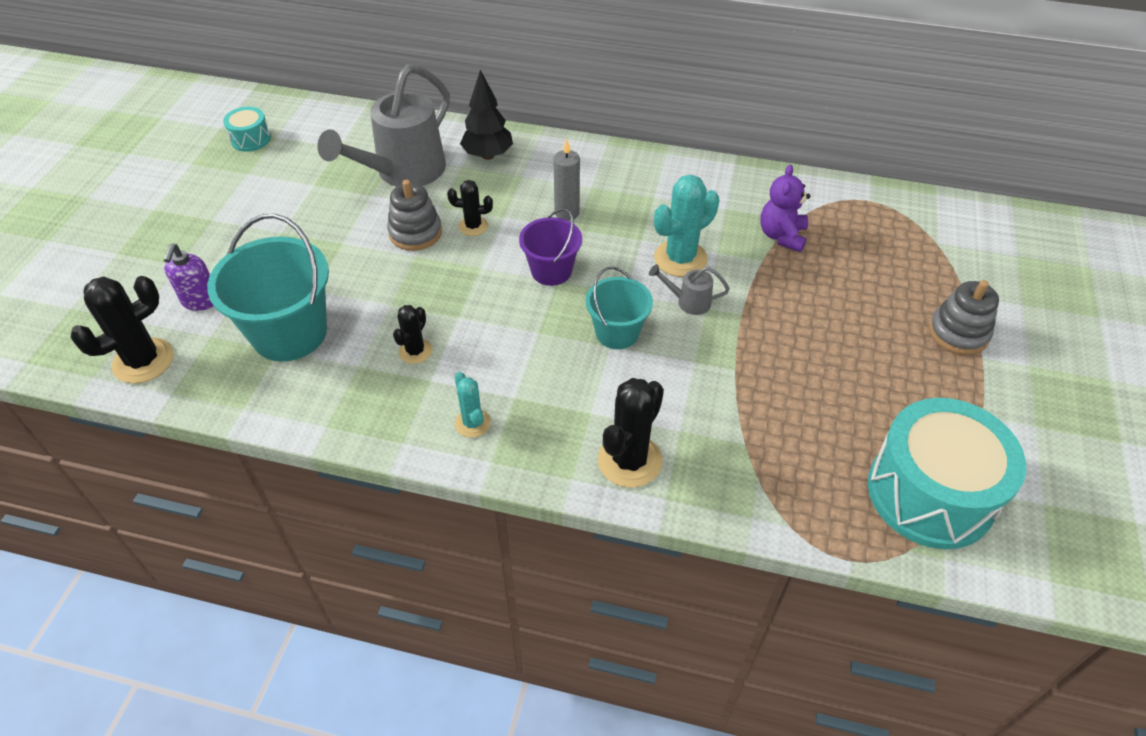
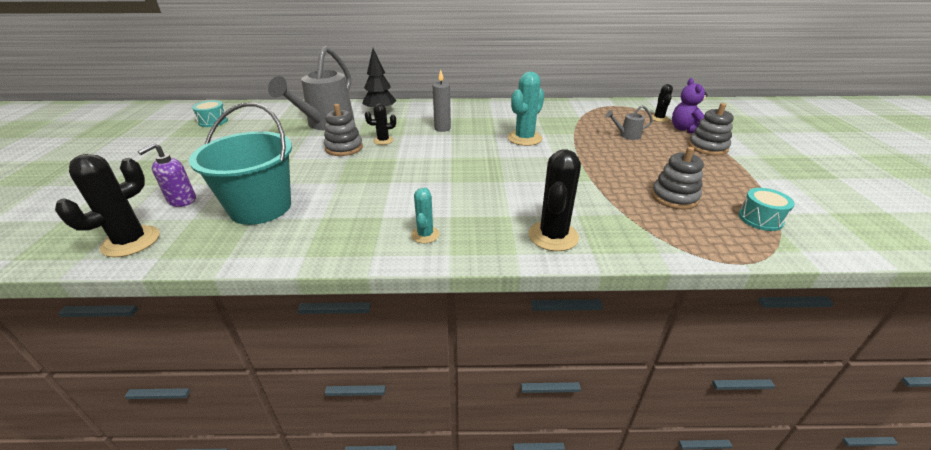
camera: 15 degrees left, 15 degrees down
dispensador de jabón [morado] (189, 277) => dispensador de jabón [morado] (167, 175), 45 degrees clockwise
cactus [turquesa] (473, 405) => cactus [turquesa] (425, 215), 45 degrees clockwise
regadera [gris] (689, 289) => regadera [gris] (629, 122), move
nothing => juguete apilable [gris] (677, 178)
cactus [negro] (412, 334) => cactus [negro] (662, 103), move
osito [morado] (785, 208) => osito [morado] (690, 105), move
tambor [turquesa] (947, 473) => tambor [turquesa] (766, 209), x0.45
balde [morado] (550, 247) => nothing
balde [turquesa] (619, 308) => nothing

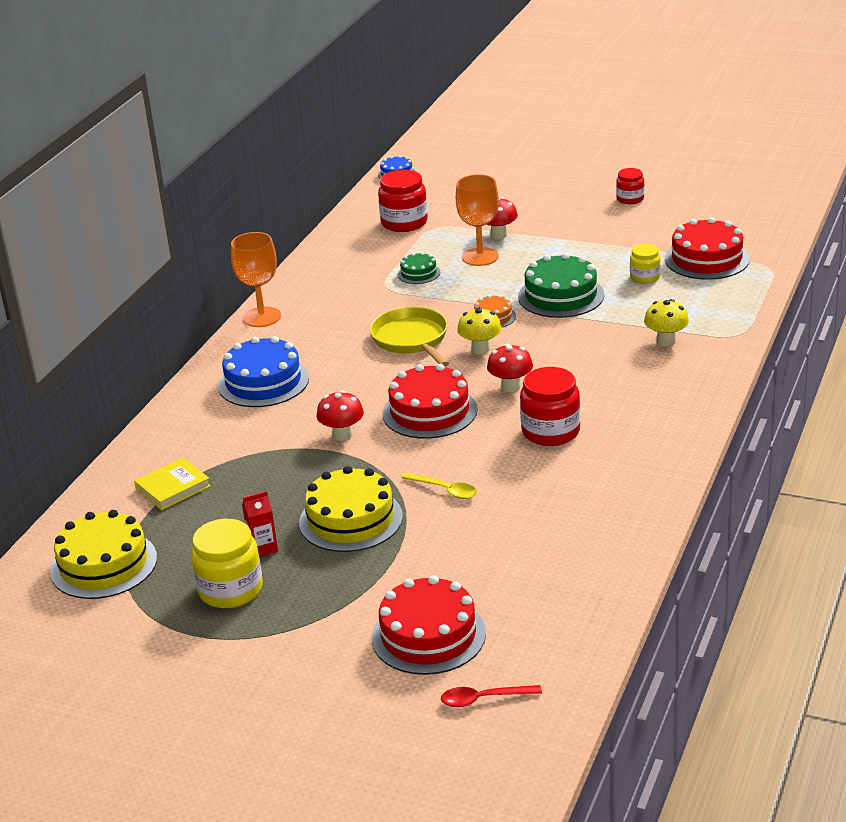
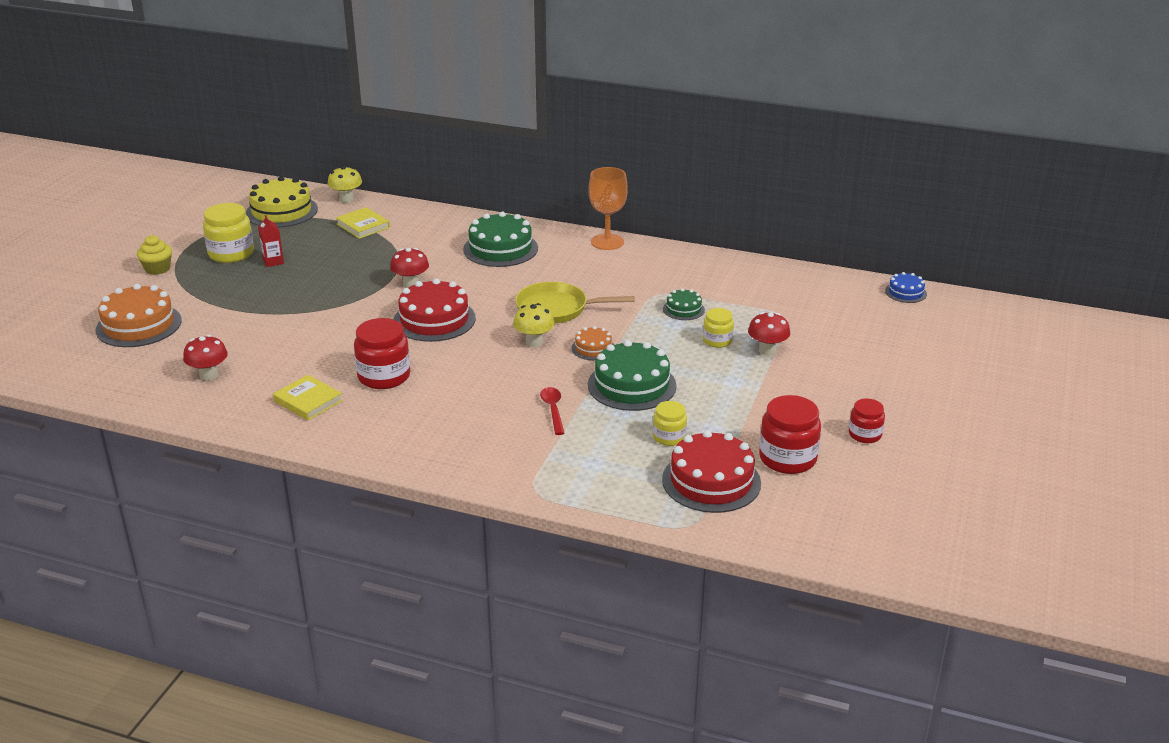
camera: 85 degrees right, 0 degrees up
tarta [rojo] (429, 625) => tarta [naranja] (138, 315)
nothing => magdalena [amarillo] (154, 255)
seta [rojo] (510, 368) => seta [rojo] (205, 358), move
nothing => libro [amarillo] (308, 397)
seta [amarillo] (666, 322) => seta [amarillo] (345, 184), move
tarta [azul] (263, 371) => tarta [verde] (500, 239)
sartén [amarillo] (409, 337) => sartén [amarillo] (575, 302), 150 degrees counterclockwise
cuchara [rojo] (491, 696) => cuchara [rojo] (552, 411), move
copa [naranja] (477, 220) => tarro [amarillo] (718, 328)
tarro [rojo] (403, 201) => tarro [rojo] (790, 434), move
tarta [amarillo] (351, 509) => nothing
cuchara [amarillo] (439, 485) => nothing

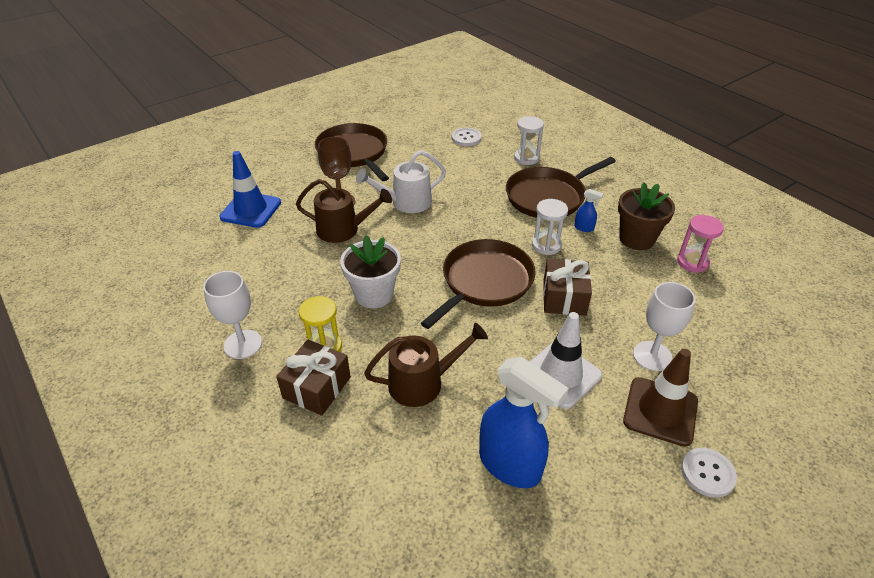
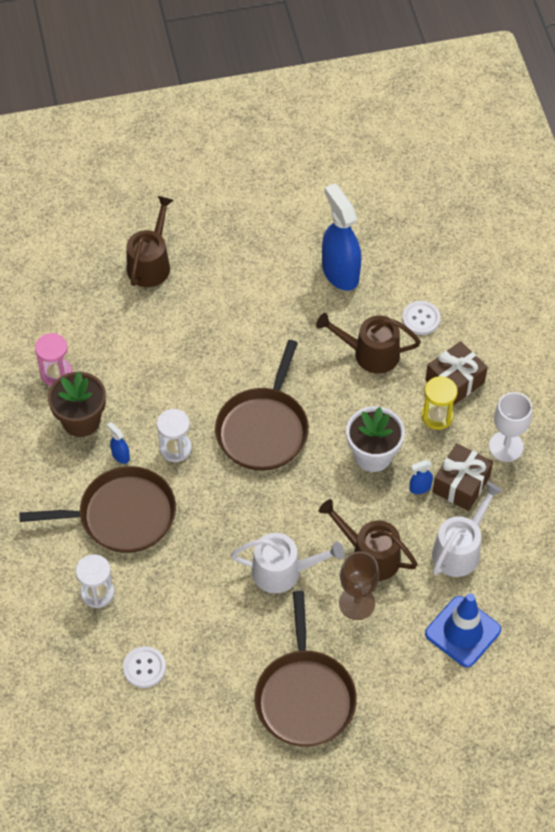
camera: 155 degrees left, 15 degrees up
nothing => regadera [marrón] (150, 241)
sartén [marrón] (478, 284) => sartén [marrón] (262, 405), 45 degrees counterclockwise
botón [blanco] (709, 473) => botón [blanco] (421, 318), move
nothing => pulverizador [azul] (421, 477)
regalo [marrón] (567, 287) => regalo [marrón] (462, 477), move
nothing => regadera [blanco] (467, 529)
cono de tráfico [blanco] (566, 360) => nothing
cono de tráfico [marrón] (660, 398) => nothing
copa [blanco] (664, 326) => nothing

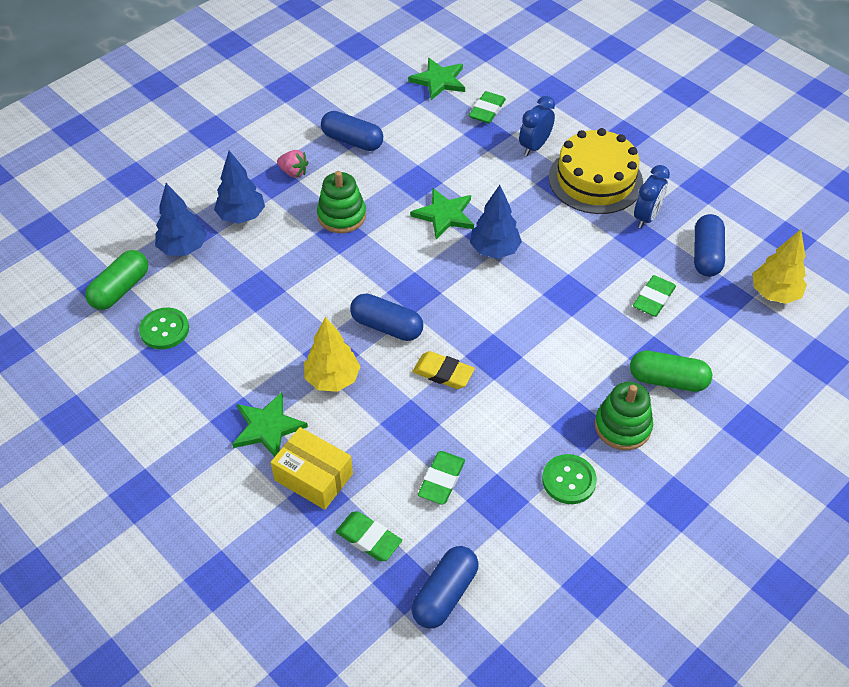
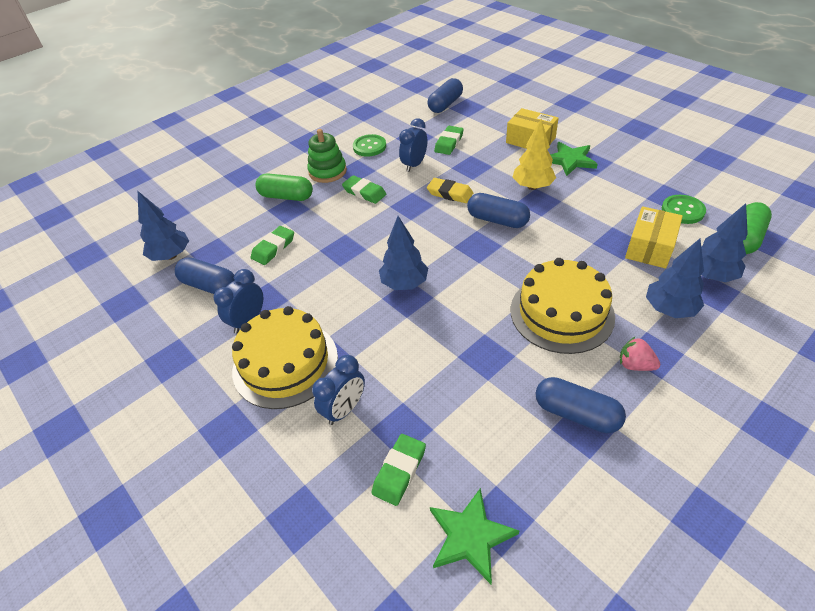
camera: 175 degrees left, 5 degrees down
árbol [amarillo] (780, 266) => árbol [azul] (163, 226)
cápsula [azul] (709, 245) => cápsula [azul] (205, 275), 75 degrees counterclockwise
goma de borrar [verde] (369, 536) => goma de borrar [verde] (364, 189), move
nothing => despertador [azul] (413, 145)
juguete apilable [verde] (341, 202) => tarta [amarillo] (563, 306)
nothing => caja [amarillo] (654, 237)
estrella [verde] (442, 213) => nothing

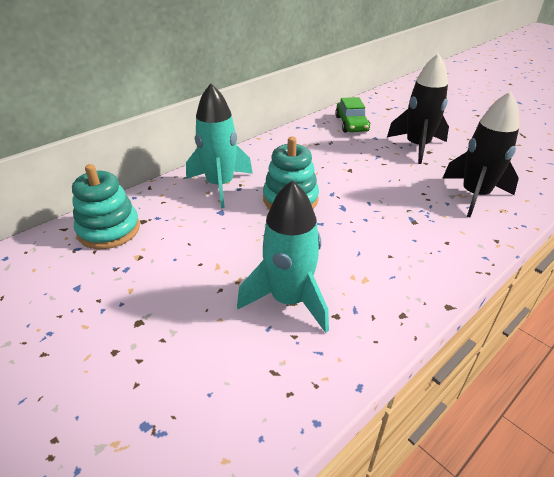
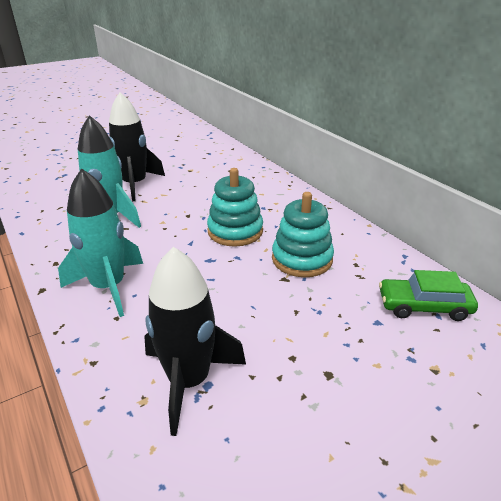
camera: 100 degrees right, 5 degrees down
cohete [turquesa] (219, 145) => cohete [turquesa] (100, 242), move
cohete [negro] (418, 108) => cohete [negro] (137, 146), move
juguete apilable [turquesa] (106, 206) => juguete apilable [turquesa] (303, 234), move

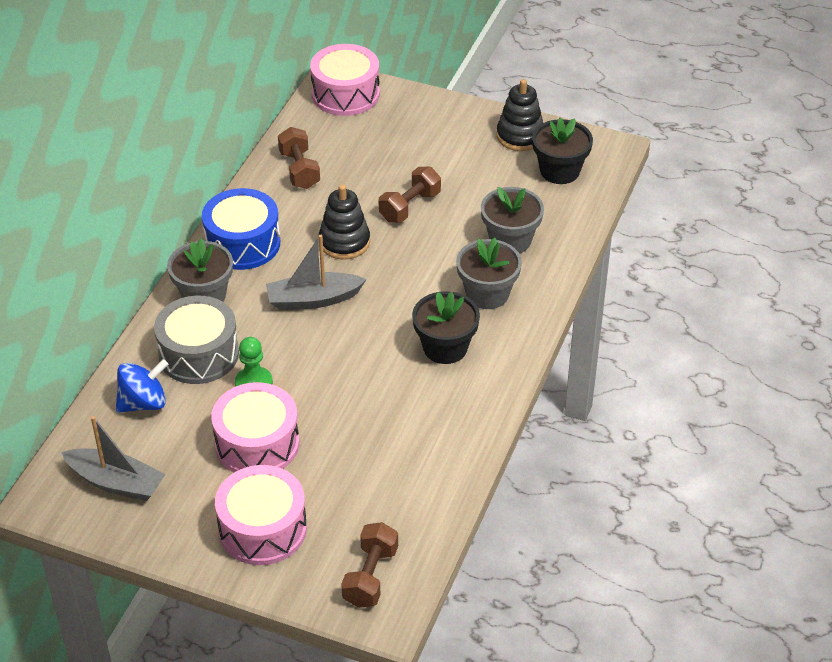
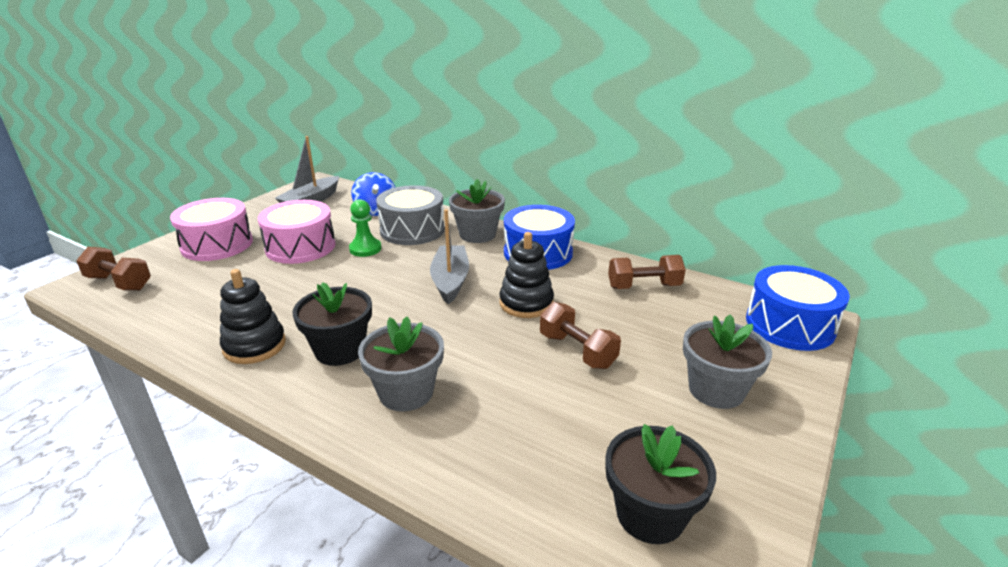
camera: 100 degrees right, 15 degrees down
juguete apilable [negro] (519, 115) => juguete apilable [negro] (253, 316), move
maceta [gris] (512, 220) => maceta [gris] (727, 362), move
tambor [rosa] (345, 80) => tambor [azul] (798, 308)

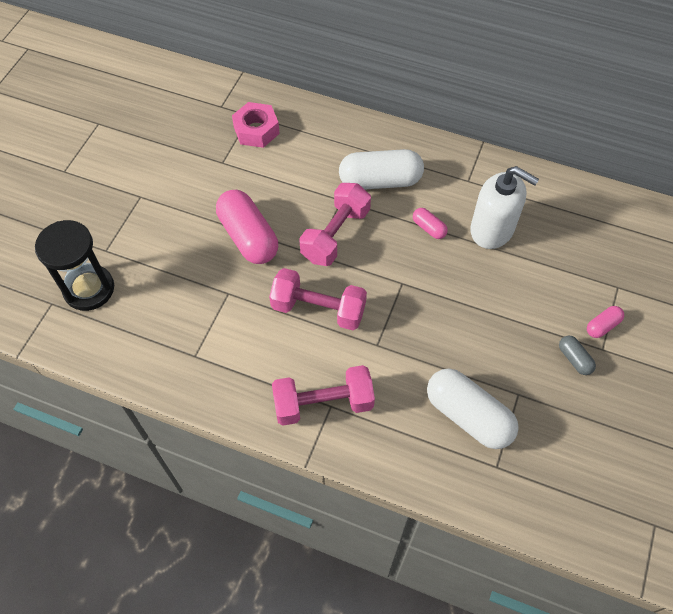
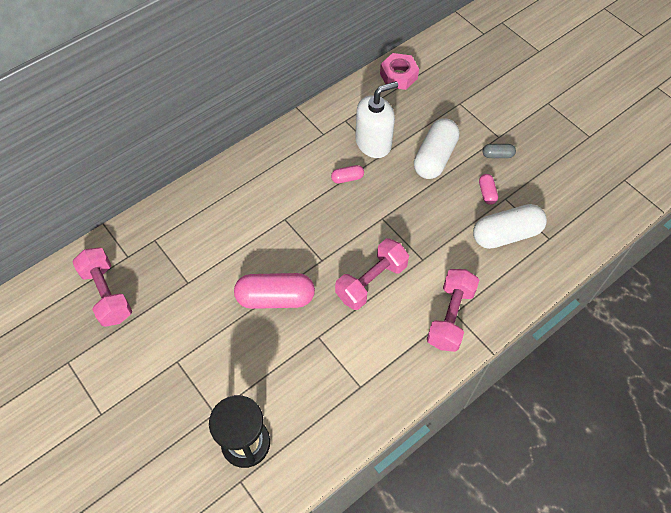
camera: 60 degrees left, 0 degrees up
mancuerna [rosa] (335, 224) => mancuerna [rosa] (102, 287), move
tuerca [rosa] (256, 125) => tuerca [rosa] (399, 71), move
cápsula [blanco] (381, 169) => cápsula [blanco] (437, 149), move
cápsula [rosa] (605, 322) => cápsula [rosa] (488, 189), move

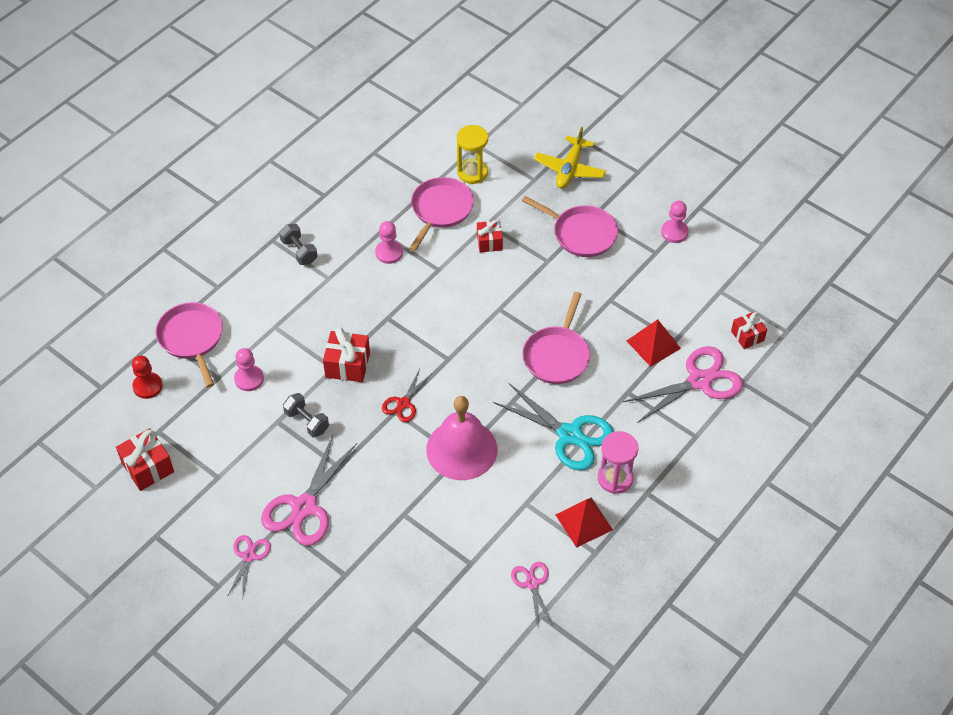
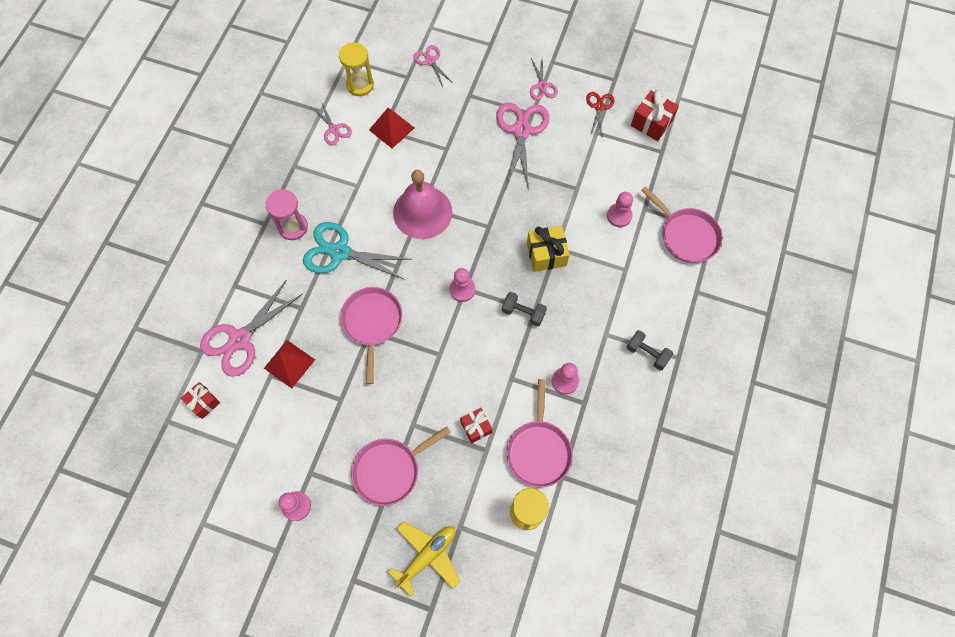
camera: 160 degrees right, 15 degrees up
nothing => reloj de arena [amarillo] (356, 69)
sartén [rosa] (570, 226) => sartén [rosa] (401, 466), 45 degrees counterclockwise
pirámide [rojo] (584, 522) => pirámide [rojo] (391, 128), move
avión [amarillo] (570, 157) => avión [amarillo] (424, 559), 45 degrees clockwise
nothing => tijeras [rosa] (433, 66)
nothing => peón [rosa] (463, 285)
mancuerna [gris] (306, 415) => mancuerna [gris] (524, 309), move
regalo [rojo] (346, 354) => regalo [amarillo] (548, 249)
tijeras [rojo] (406, 395) => tijeras [rojo] (600, 114), move
peón [rojo] (147, 377) => nothing

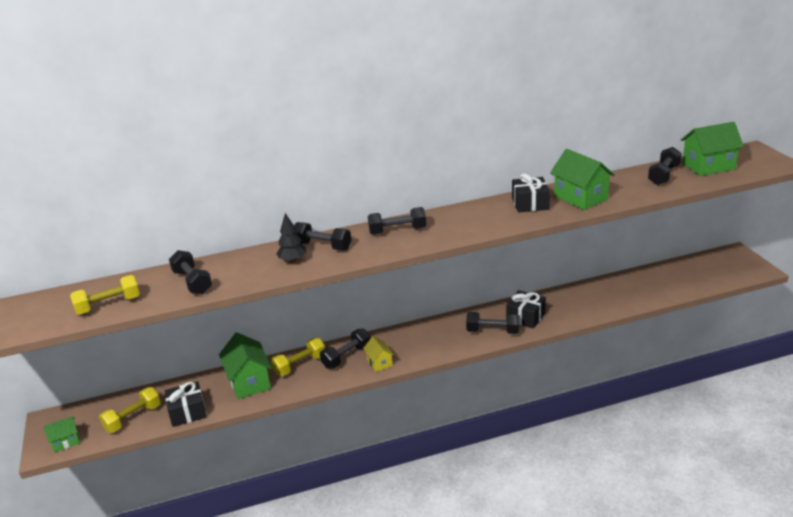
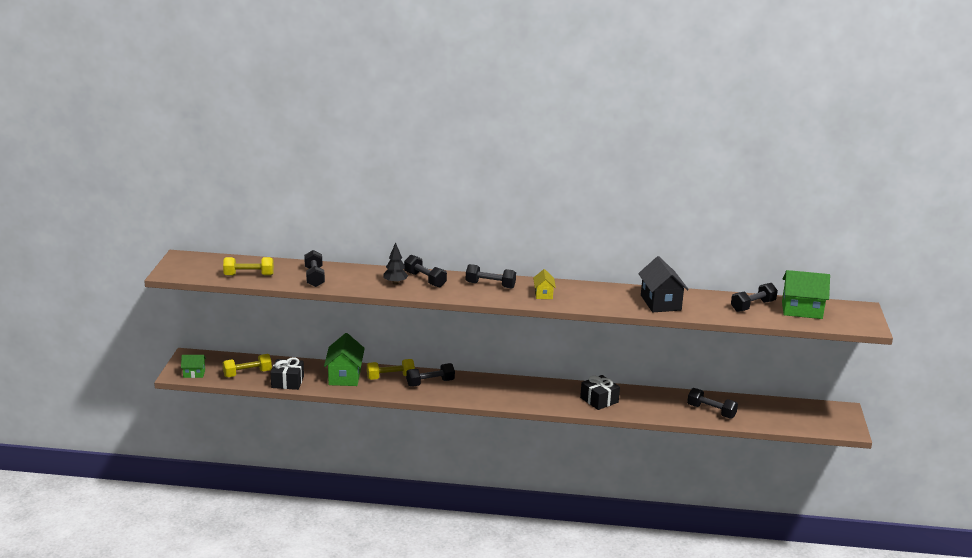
camera: 20 degrees right, 5 degrees down
casa [amarillo] (378, 354) => casa [amarillo] (544, 284), move
casa [verde] (582, 179) => casa [negro] (663, 284)
mancuerna [negro] (492, 323) => mancuerna [negro] (712, 403), move
regalo [negro] (531, 193) => nothing

